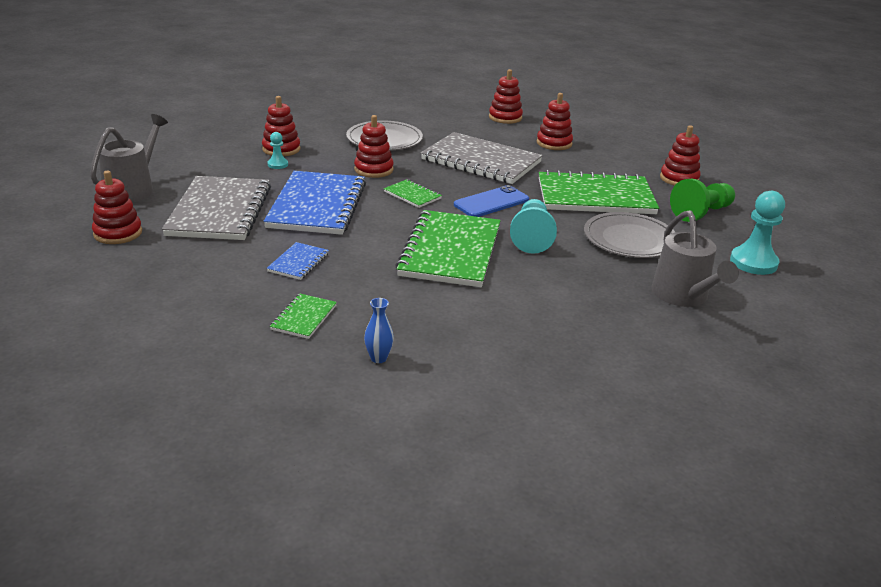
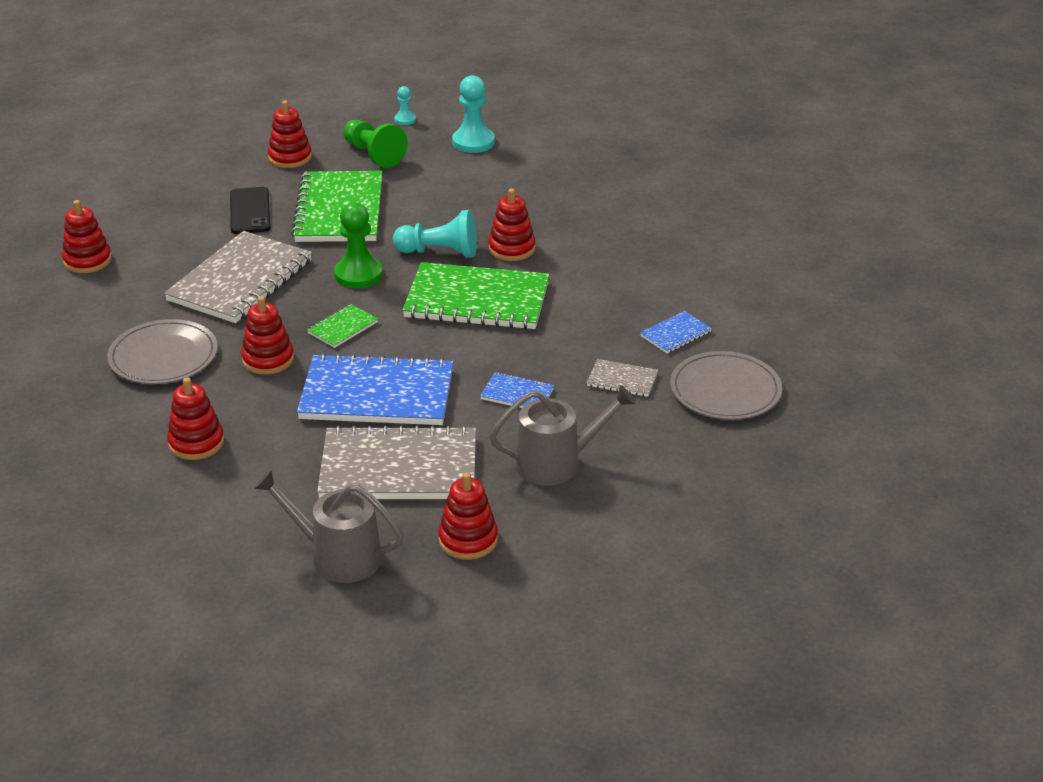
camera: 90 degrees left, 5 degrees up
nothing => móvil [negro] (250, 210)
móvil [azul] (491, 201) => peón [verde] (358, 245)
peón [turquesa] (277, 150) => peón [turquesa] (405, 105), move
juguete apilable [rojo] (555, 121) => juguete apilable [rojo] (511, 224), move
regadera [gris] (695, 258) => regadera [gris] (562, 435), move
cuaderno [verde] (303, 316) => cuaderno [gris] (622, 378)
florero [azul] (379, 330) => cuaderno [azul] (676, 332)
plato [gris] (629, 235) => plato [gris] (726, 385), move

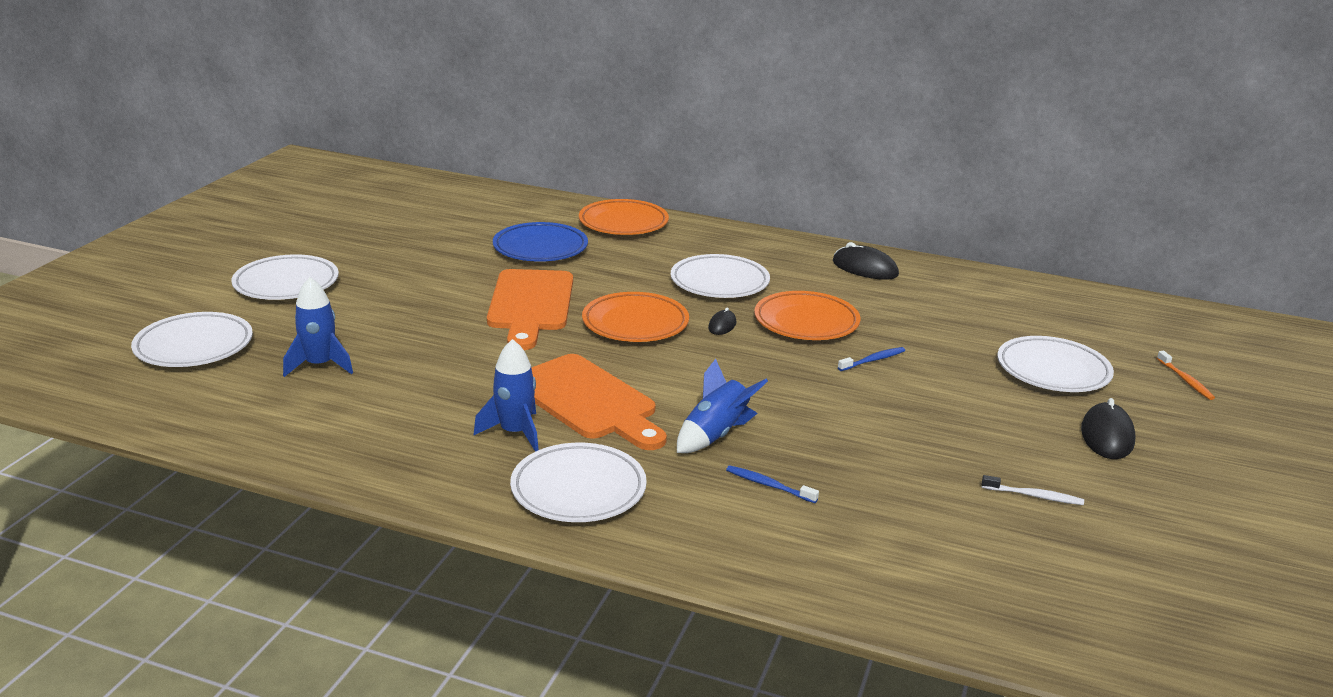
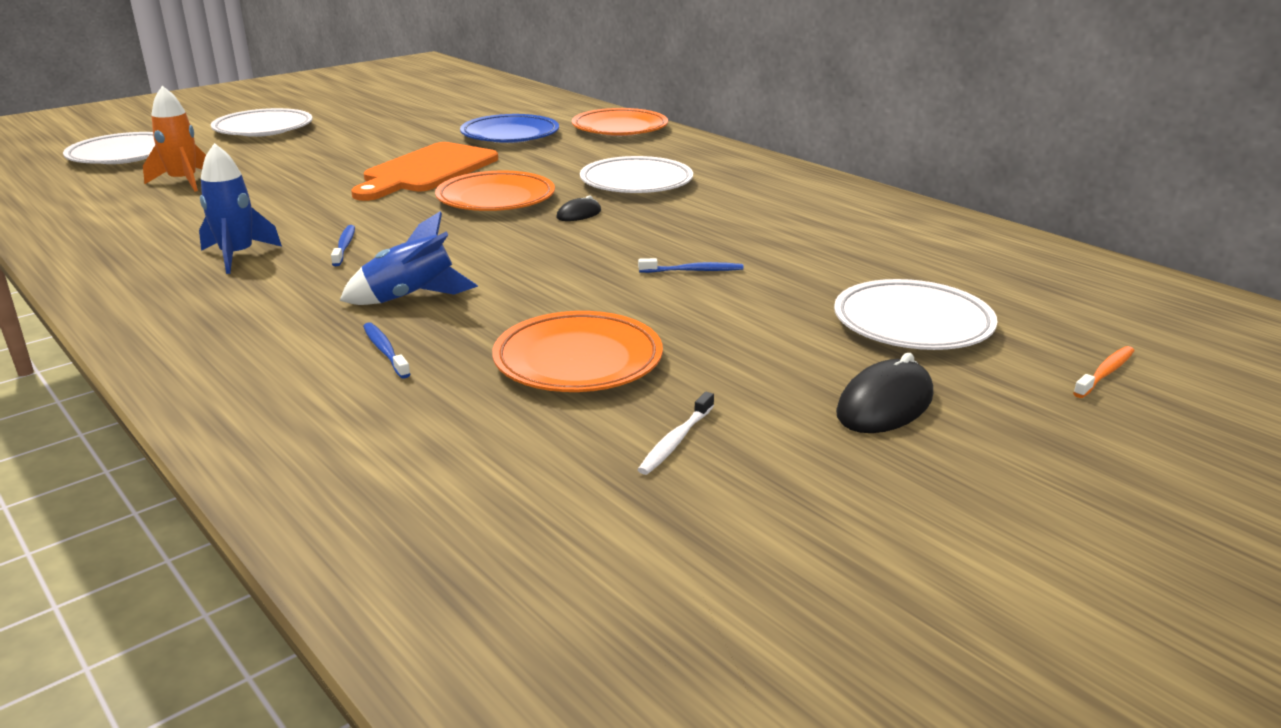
camera: 30 degrees right, 0 degrees up
cohete [azul] (318, 327) => cohete [naranja] (174, 138)
tabla de cortar [naranja] (599, 402) => cepillo de dientes [azul] (343, 245)
plato [naranja] (807, 315) => plato [naranja] (577, 351), move
cepillo de dientes [blanco] (1033, 490) => cepillo de dientes [blanco] (675, 433), 75 degrees clockwise
cepillo de dientes [naranja] (1186, 375) => cepillo de dientes [naranja] (1104, 372), 150 degrees counterclockwise
plato [blanco] (578, 482) => nothing
ratón [negro] (866, 261) => nothing

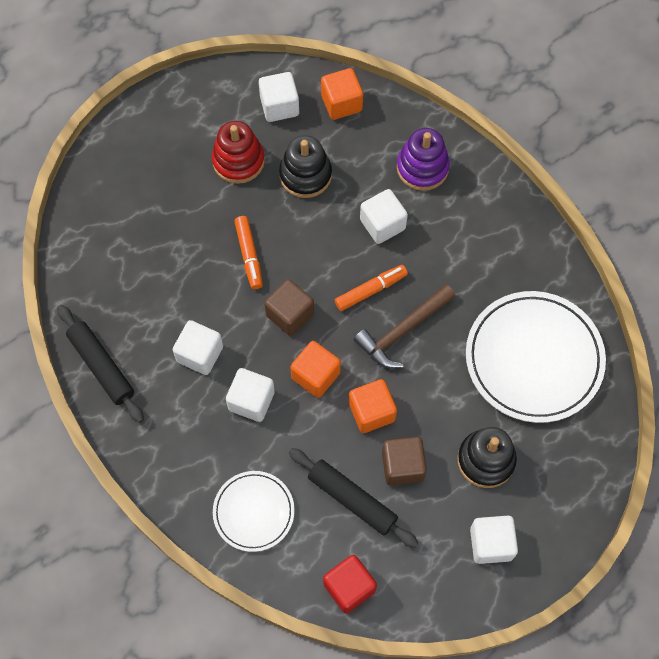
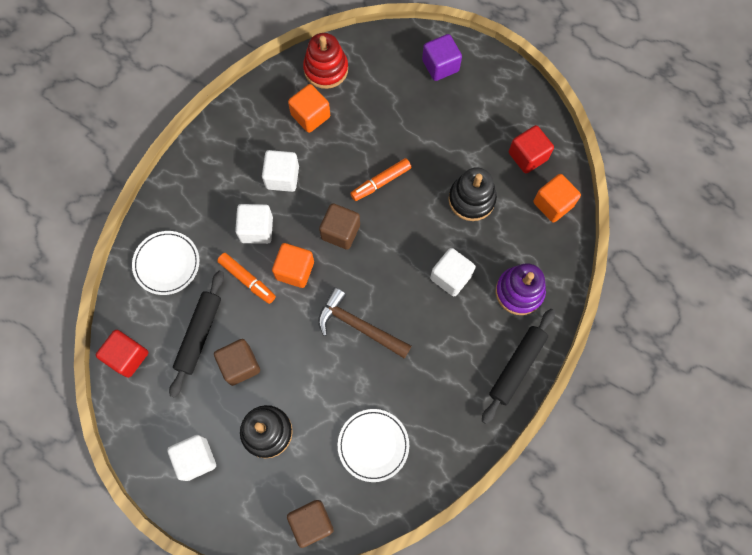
camera: 70 degrees right, 5 degrees up
rotulador [naranja] (371, 288) => rotulador [naranja] (246, 278), move
nothing => cubo [marrón] (310, 524)
cubo [naranja] (373, 406) => cubo [naranja] (309, 108), move
juguete apilable [rojo] (238, 152) => juguete apilable [rojo] (325, 61), move
plato [blanco] (536, 357) => plato [blanco] (373, 445), x0.56
nothing => cubo [morado] (442, 57)
rodillo [negro] (100, 364) => rodillo [negro] (518, 366), move
cubo [blanco] (279, 97) => cubo [rojo] (531, 149)

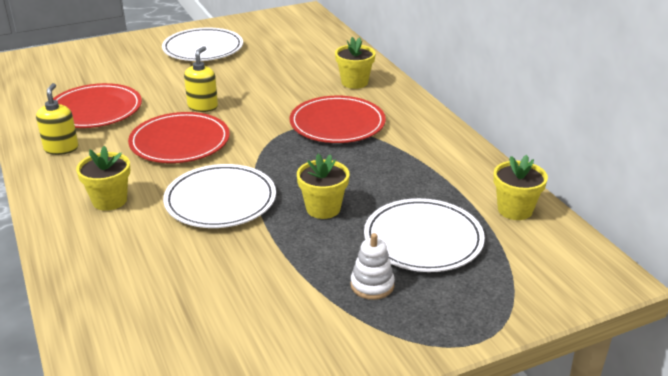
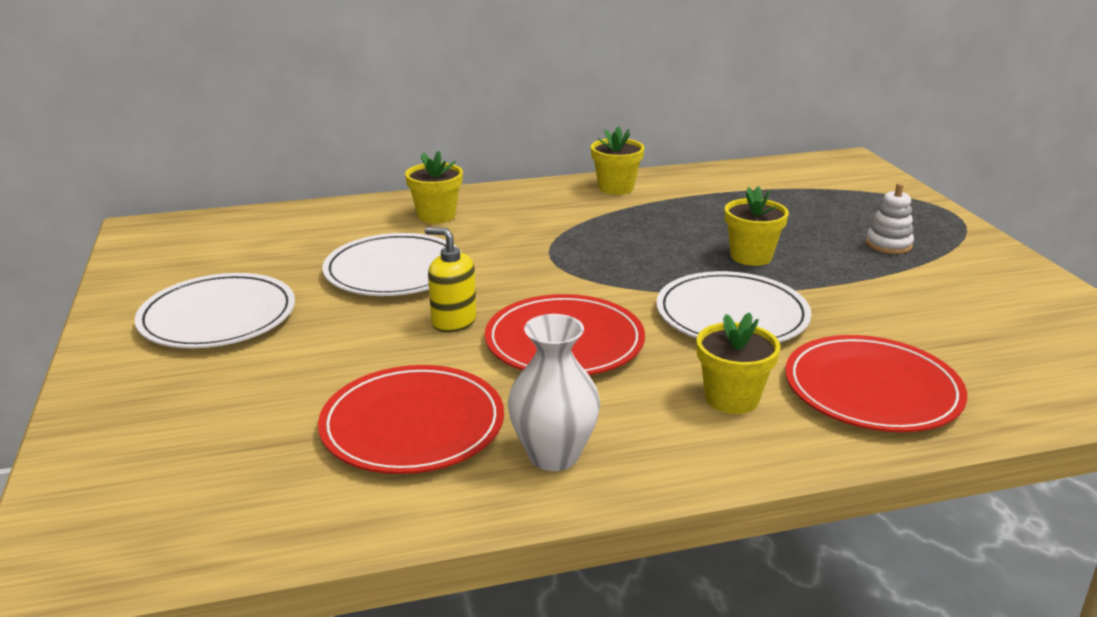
camera: 80 degrees left, 5 degrees down
plato [blanco] (424, 235) => plato [blanco] (392, 264), move
dispensador de jabón [amarillo] (57, 119) => florero [blanco] (554, 392)
maceta [amarillo] (520, 187) => maceta [amarillo] (617, 160), move
plato [rojo] (337, 119) => plato [rojo] (876, 383), move

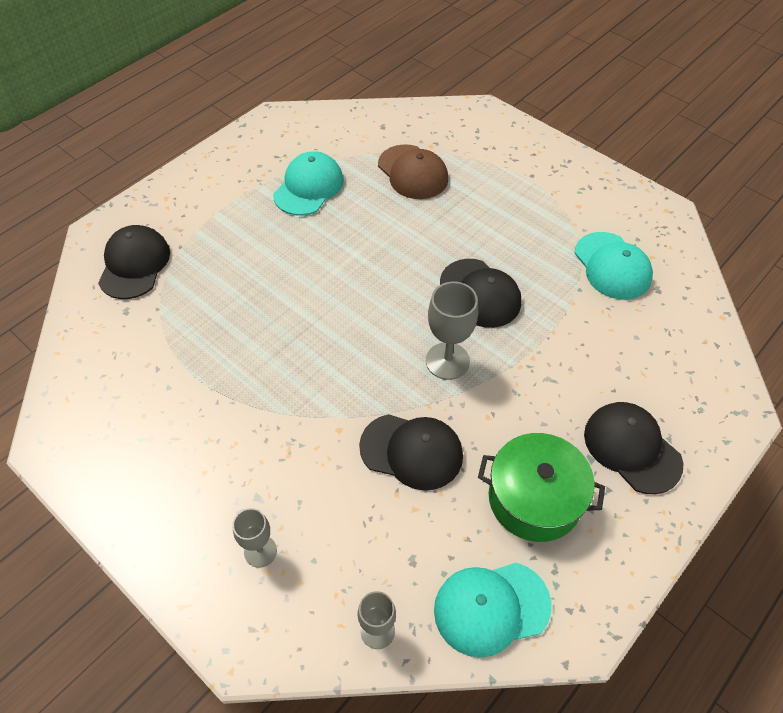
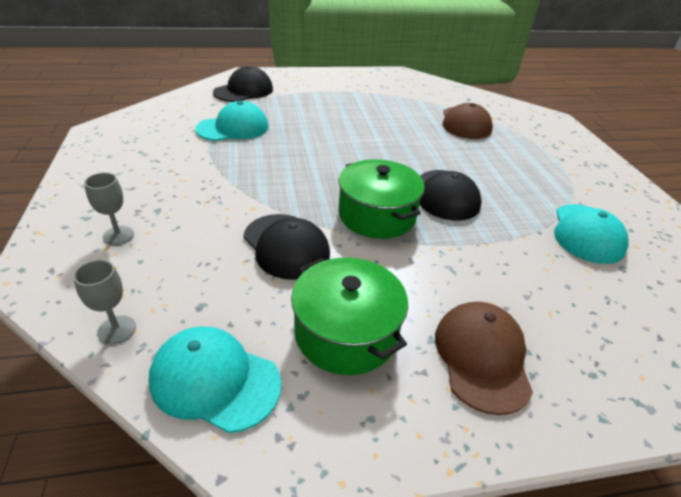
camera: 35 degrees right, 15 degrees down
gorra [turquesa] (308, 183) => gorra [turquesa] (232, 121), move
copa [gris] (452, 331) => olla [verde] (381, 199)
gorra [negro] (633, 448) => gorra [marrón] (484, 358)

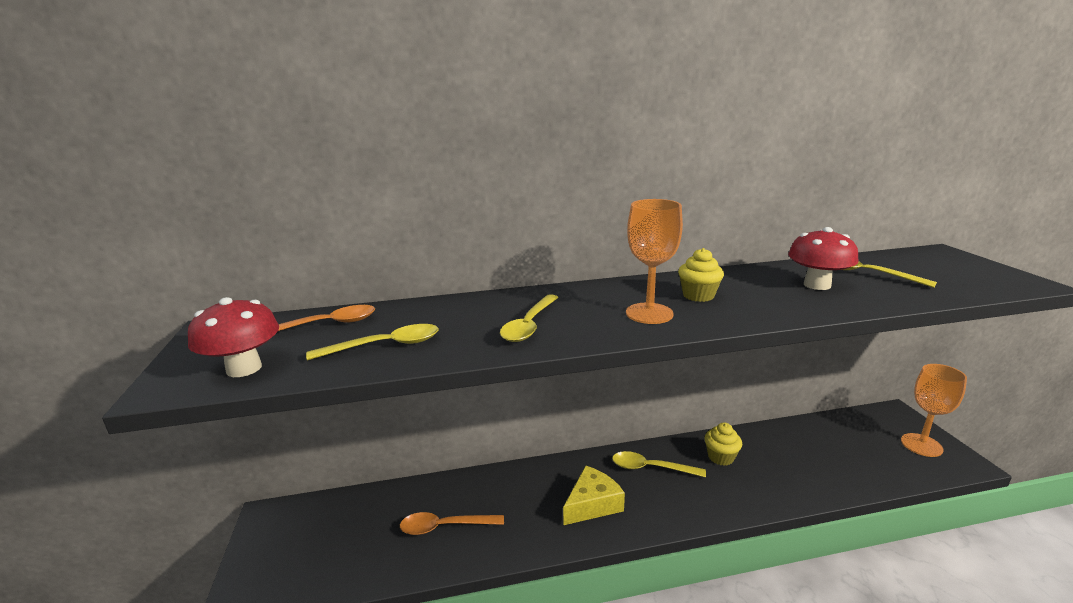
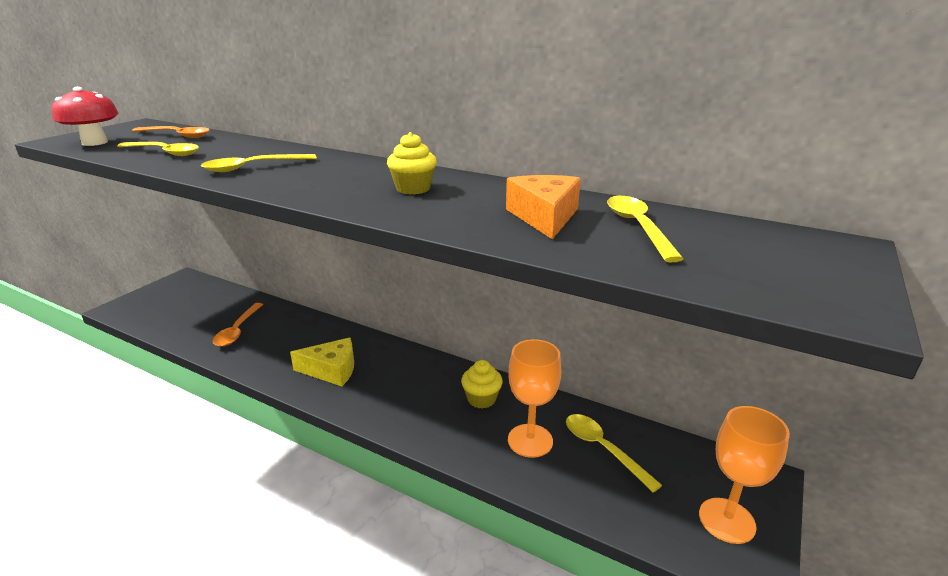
camera: 40 degrees right, 5 degrees up
cuchara [naranja] (452, 523) => cuchara [naranja] (238, 325), 120 degrees counterclockwise
seta [rojo] (823, 258) => queso [naranja] (543, 207)
copa [naranja] (654, 261) => copa [naranja] (534, 398), move
cuchara [amarillo] (659, 464) => cuchara [amarillo] (614, 453), move

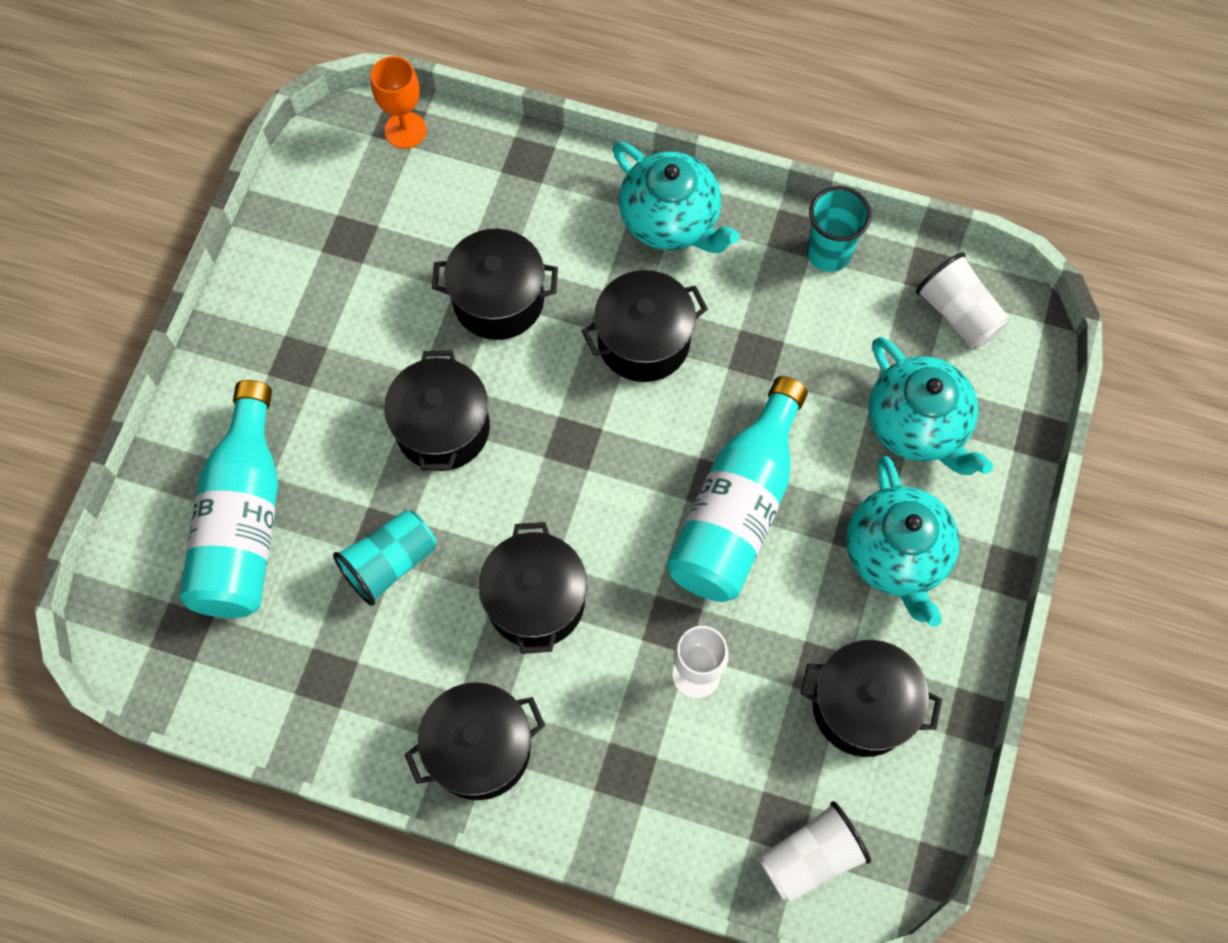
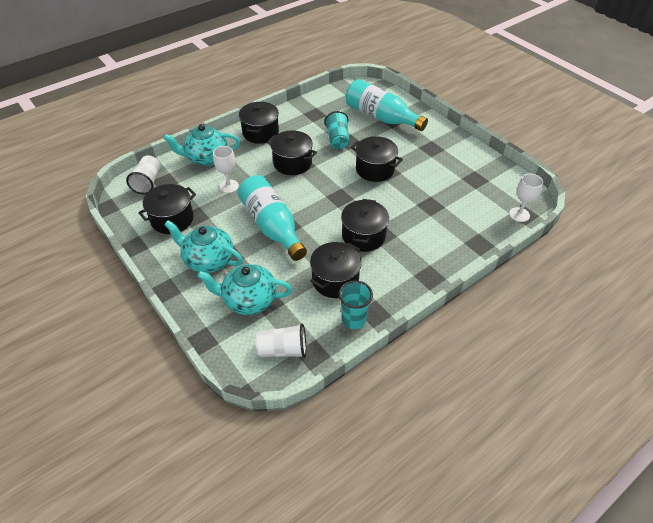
camera: 125 degrees right, 20 degrees down
tetera [turquesa] (676, 197) => tetera [turquesa] (201, 145), move
olla [negro] (495, 284) => olla [negro] (336, 270), move
copa [naranja] (399, 102) => copa [blanco] (526, 198)

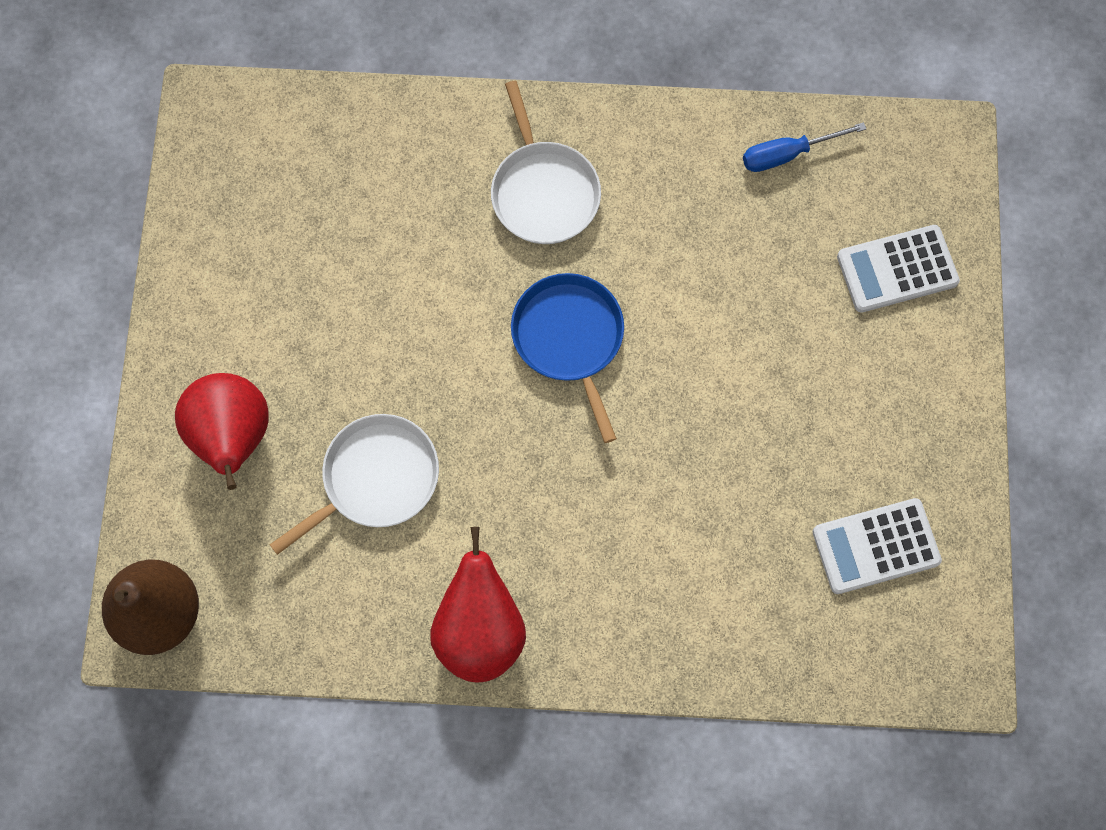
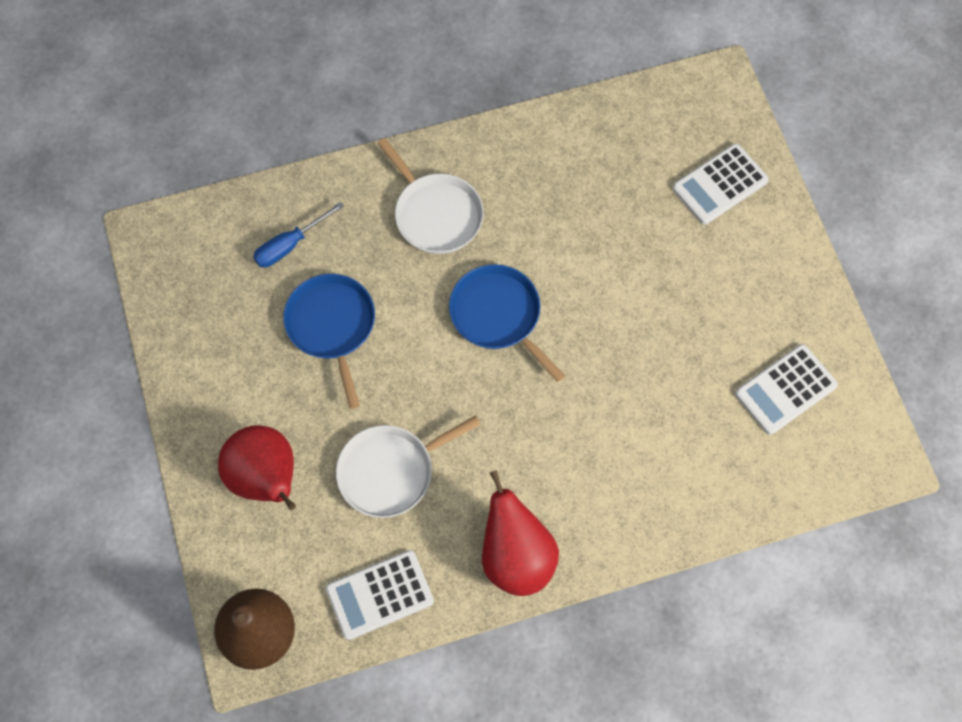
camera: 20 degrees left, 5 degrees down
destornillador [azul] (805, 147) => destornillador [azul] (298, 235), move
nothing => sartén [azul] (329, 341)
nothing => calculadora [blanco] (380, 595)
sartén [blanco] (354, 484) => sartén [blanco] (408, 466), 150 degrees counterclockwise

